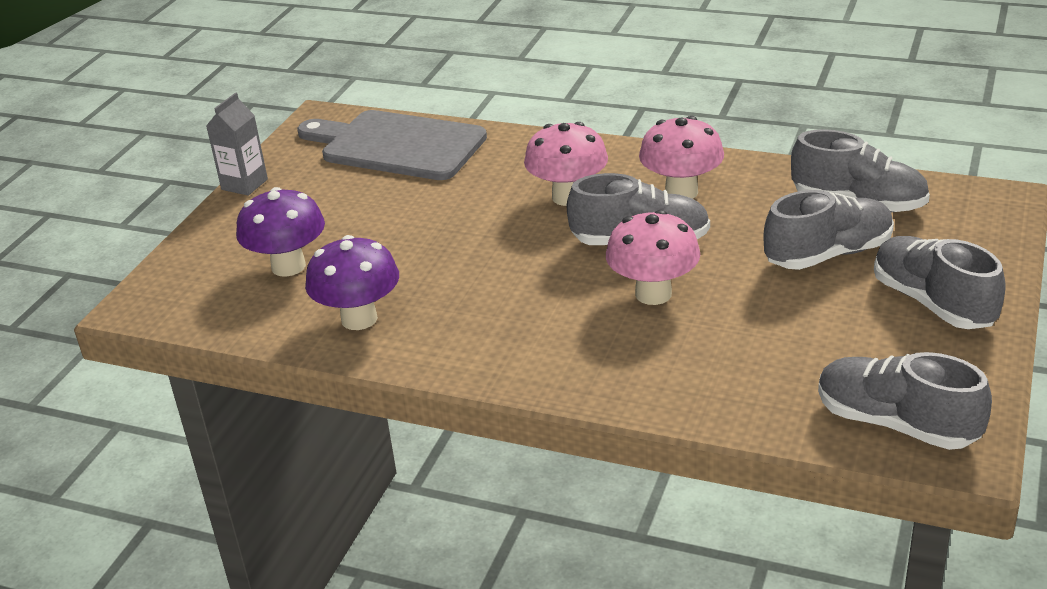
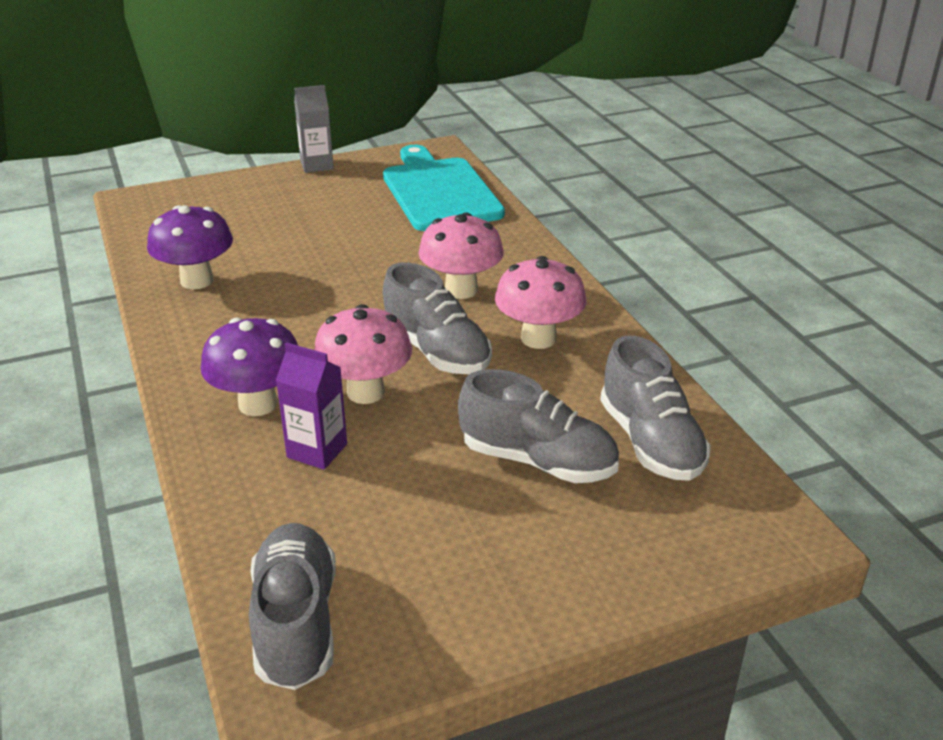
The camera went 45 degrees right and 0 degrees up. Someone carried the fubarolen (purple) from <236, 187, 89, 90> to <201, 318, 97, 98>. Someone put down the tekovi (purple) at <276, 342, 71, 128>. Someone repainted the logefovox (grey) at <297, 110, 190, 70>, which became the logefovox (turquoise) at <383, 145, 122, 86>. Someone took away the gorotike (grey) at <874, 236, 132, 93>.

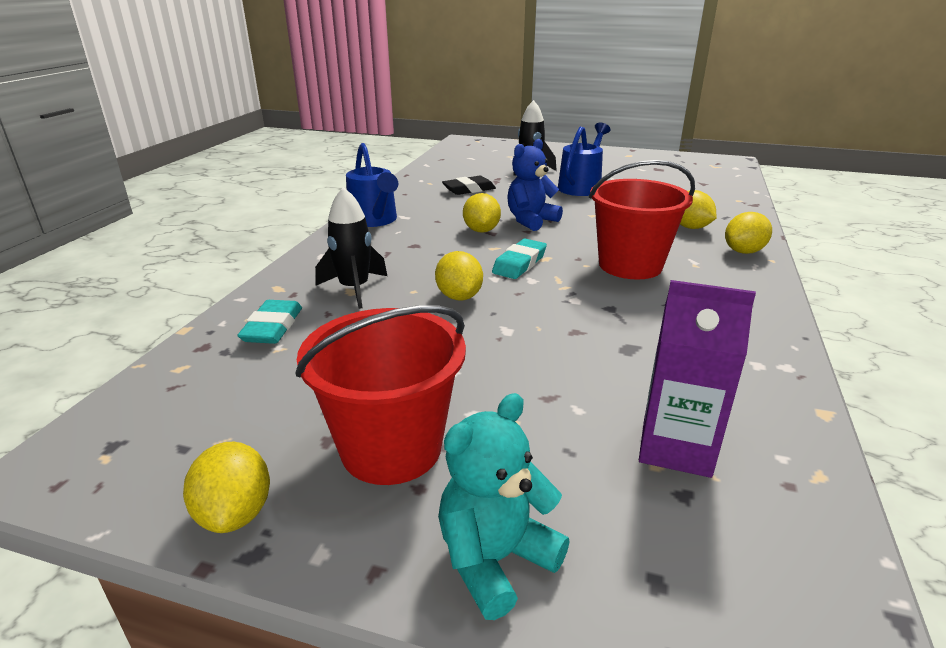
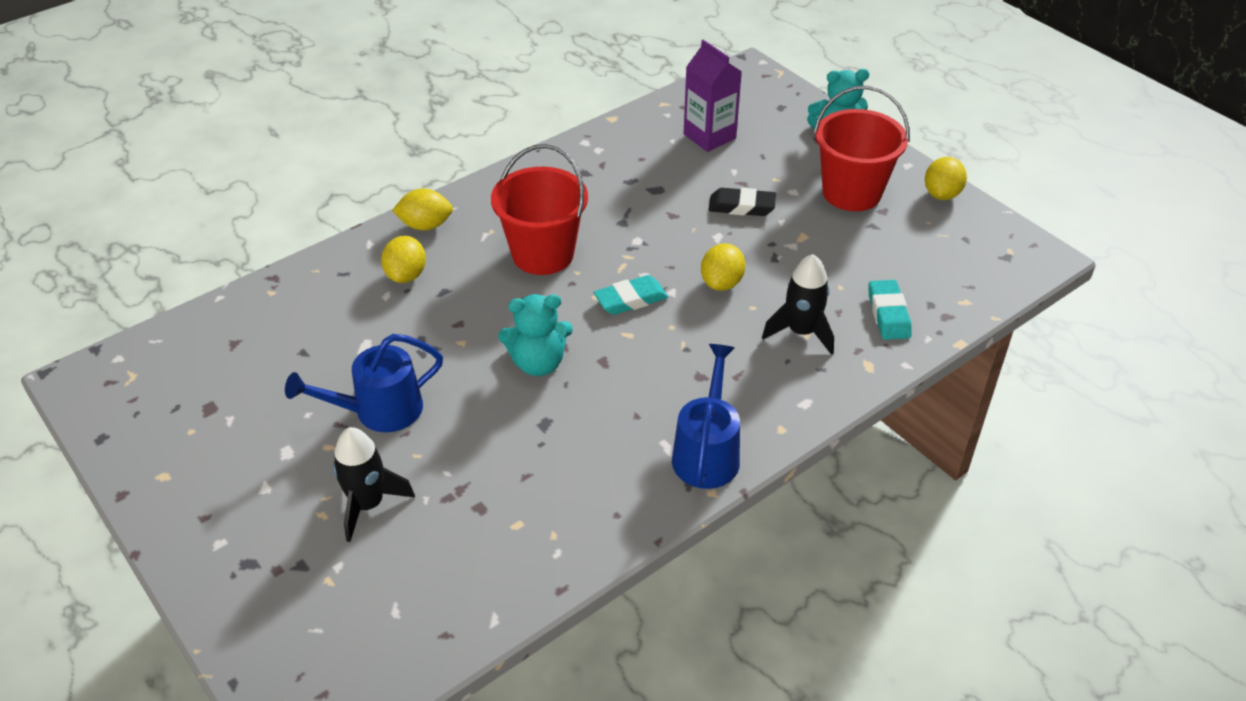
The camera went 145 degrees left and 15 degrees up. Someone repainted the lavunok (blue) at <507, 139, 56, 92>, which became the lavunok (turquoise) at <498, 294, 75, 82>. Someone carried the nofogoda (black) from <442, 176, 54, 19> to <709, 188, 67, 28>. Someone rotated the nofogoda (turquoise) at <237, 300, 65, 44> by 45 degrees counterclockwise. Someone took away the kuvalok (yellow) at <463, 193, 38, 40>.

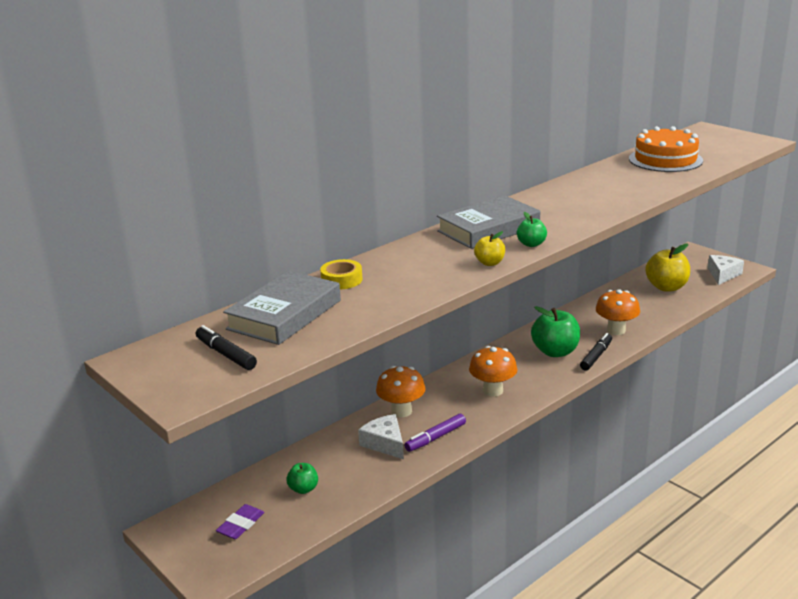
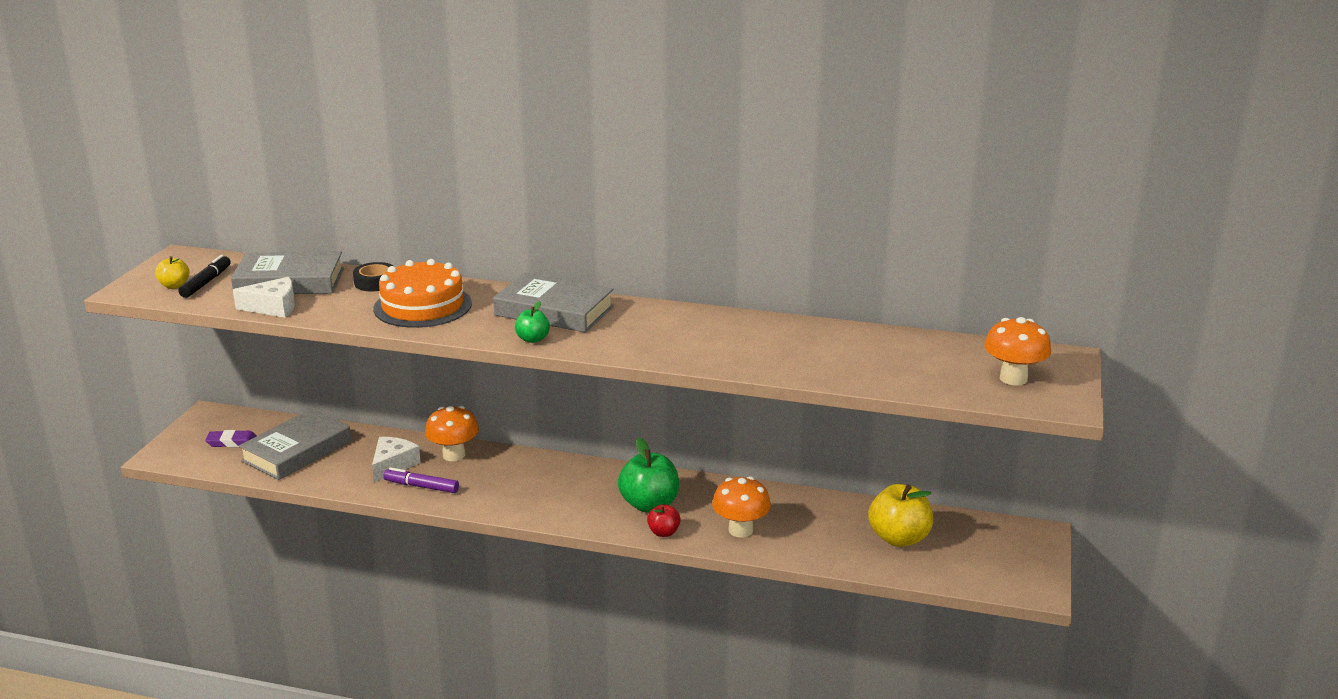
The camera went 55 degrees right and 0 degrees up. Someone carried the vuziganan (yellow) from <474, 231, 31, 35> to <155, 256, 34, 33>. Someone carried the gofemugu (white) from <708, 255, 36, 30> to <233, 277, 62, 41>. Someone swapped the vuziganan (green) at <286, 463, 32, 31> for the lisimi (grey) at <239, 409, 113, 71>. Someone repainted the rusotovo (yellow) at <320, 259, 43, 30>, which became the rusotovo (black) at <353, 262, 40, 29>. Someone carried the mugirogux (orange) from <629, 126, 74, 46> to <373, 259, 99, 69>. Someone swapped the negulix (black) at <580, 333, 32, 38> for the vuziganan (red) at <647, 504, 34, 33>. Someone carried the fubarolen (orange) from <469, 346, 49, 50> to <984, 317, 67, 69>.

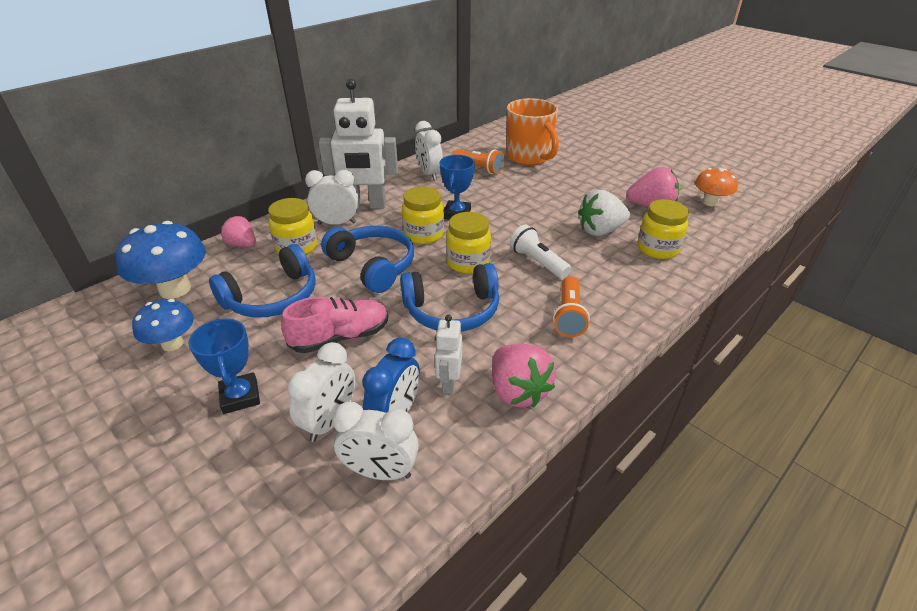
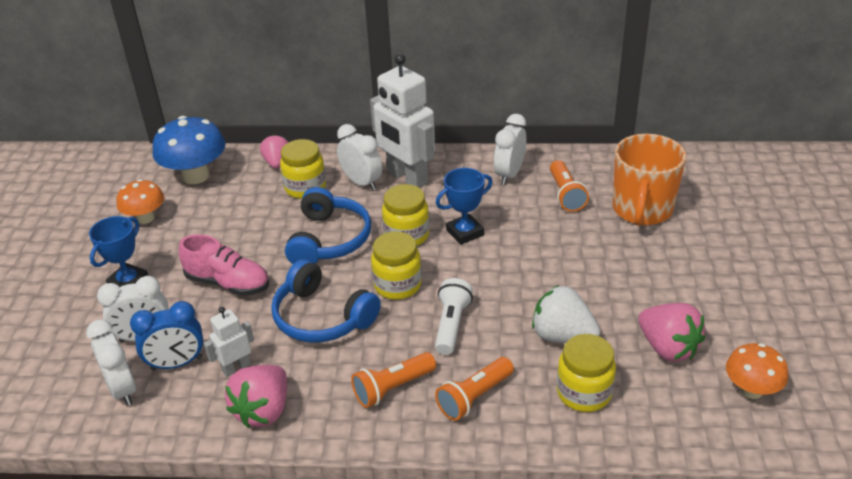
The camera went 50 degrees right and 0 degrees up. Someone repainted the fubarolen (blue) at <132, 299, 62, 52>, which became the fubarolen (orange) at <117, 179, 47, 45>. Someone put down the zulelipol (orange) at <435, 357, 79, 64>. Someone took away the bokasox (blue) at <209, 244, 107, 74>.

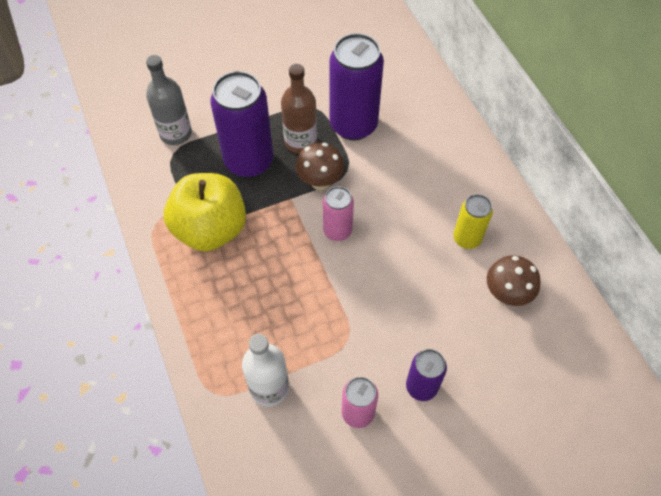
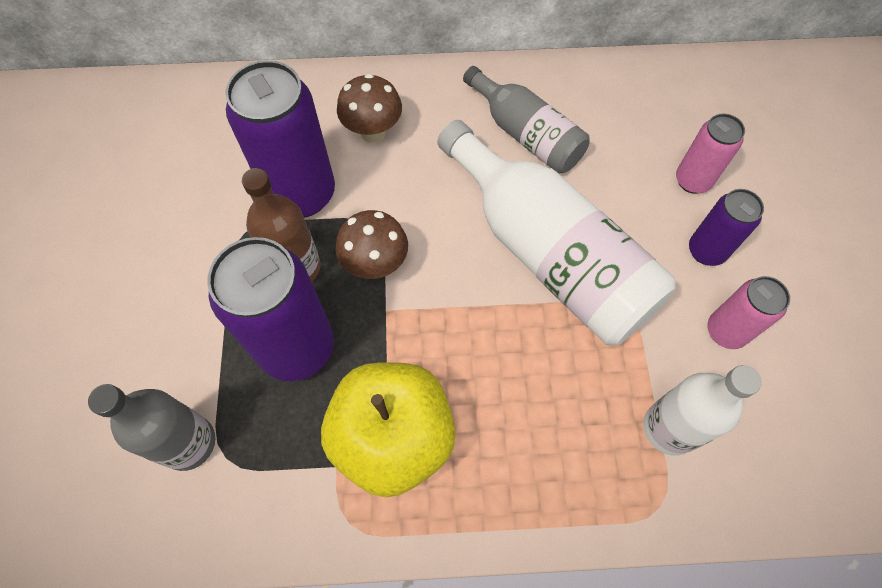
The camera went 70 degrees left and 5 degrees up. Someone carried the fubarolen (brown) from <487, 255, 54, 51> to <337, 74, 65, 69>. Someone put down the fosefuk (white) at <437, 120, 238, 225>. Someone swapped the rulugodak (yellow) at <453, 194, 40, 55> for the fosefuk (grey) at <463, 66, 127, 107>. Someone carried the rulugodak (pink) from <323, 186, 31, 55> to <676, 113, 69, 81>.

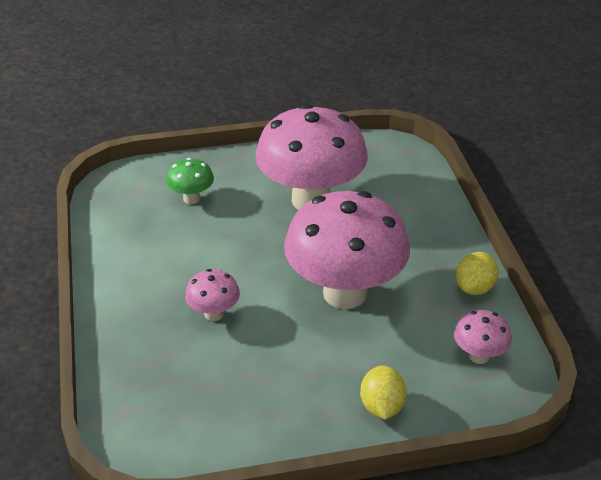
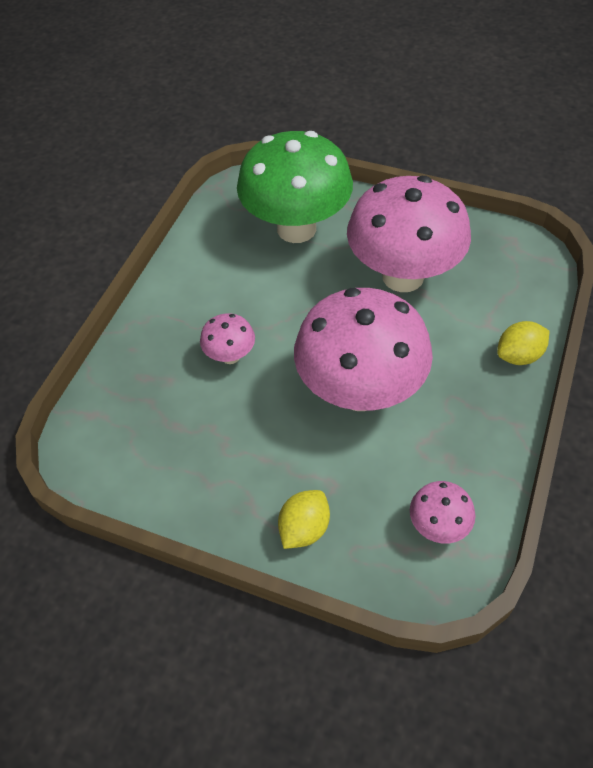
The camera went 35 degrees right and 15 degrees up. Someone scaled the fubarolen (green) at <166, 158, 48, 46> by 2.29. Someone carried the kuvalok (yellow) from <456, 252, 43, 43> to <497, 321, 52, 44>.

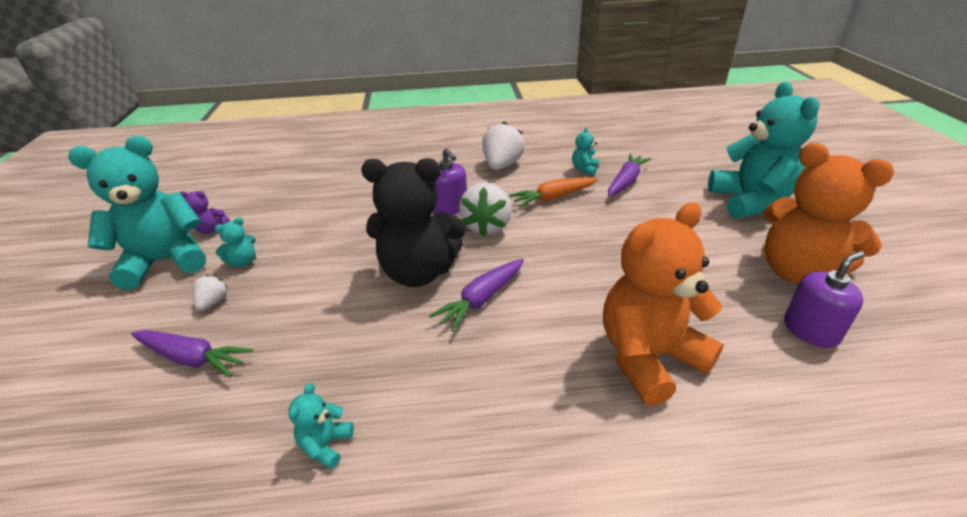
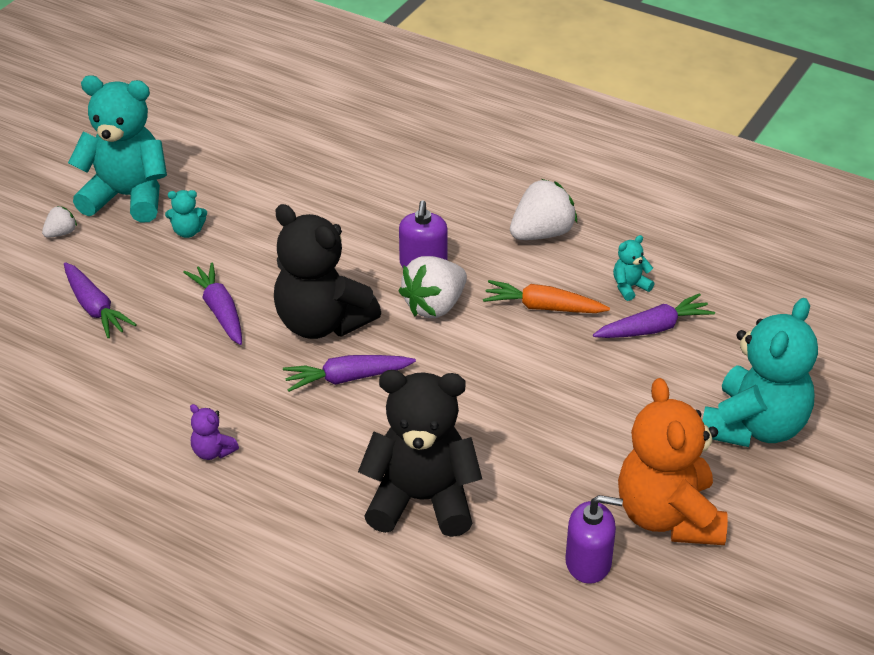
The camera went 35 degrees right and 5 degrees up. Someone carried the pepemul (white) from <193, 275, 35, 36> to <42, 206, 35, 32>. Someone put down the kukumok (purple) at <183, 262, 59, 83>. Someone carried the lavunok (purple) from <180, 191, 50, 43> to <190, 404, 49, 56>. Someone repainted the lavunok (orange) at <603, 202, 121, 204>, which became the lavunok (black) at <358, 370, 124, 167>. Someone took away the lavunok (turquoise) at <288, 383, 66, 86>.

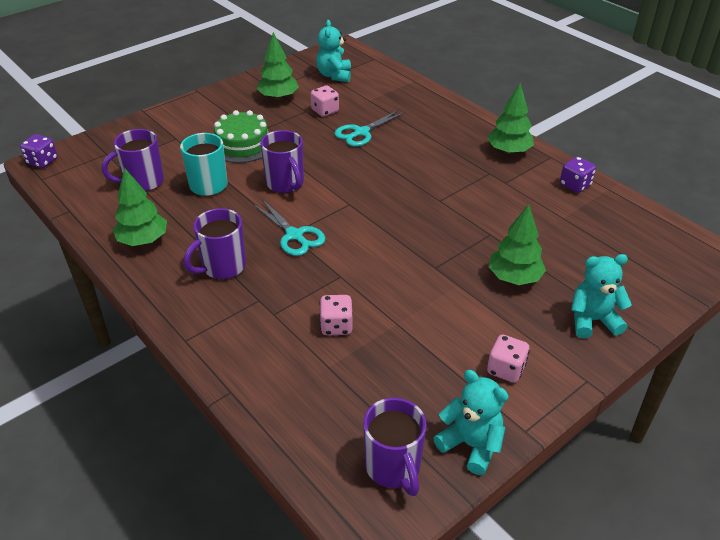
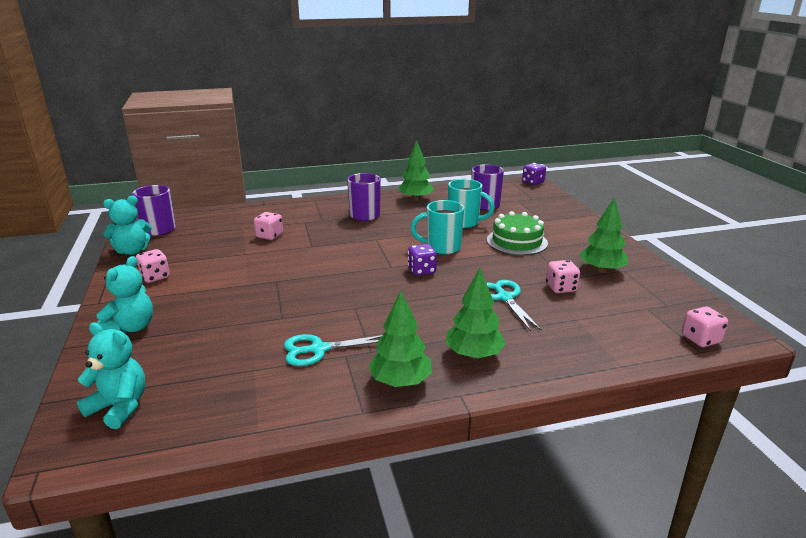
The camera went 115 degrees right and 15 degrees down. Someone carried the lavunok (turquoise) from <316, 20, 35, 62> to <77, 322, 68, 107>. Someone carried the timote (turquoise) from <253, 199, 72, 57> to <284, 334, 98, 32>. Someone carried the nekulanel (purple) from <560, 157, 36, 36> to <408, 244, 29, 32>. Someone repainted the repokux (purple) at <260, 130, 44, 63>, which became the repokux (turquoise) at <410, 200, 54, 55>. Someone carried the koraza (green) from <489, 204, 57, 81> to <445, 268, 61, 91>. Someone put down the nekulanel (pink) at <682, 306, 46, 41>.

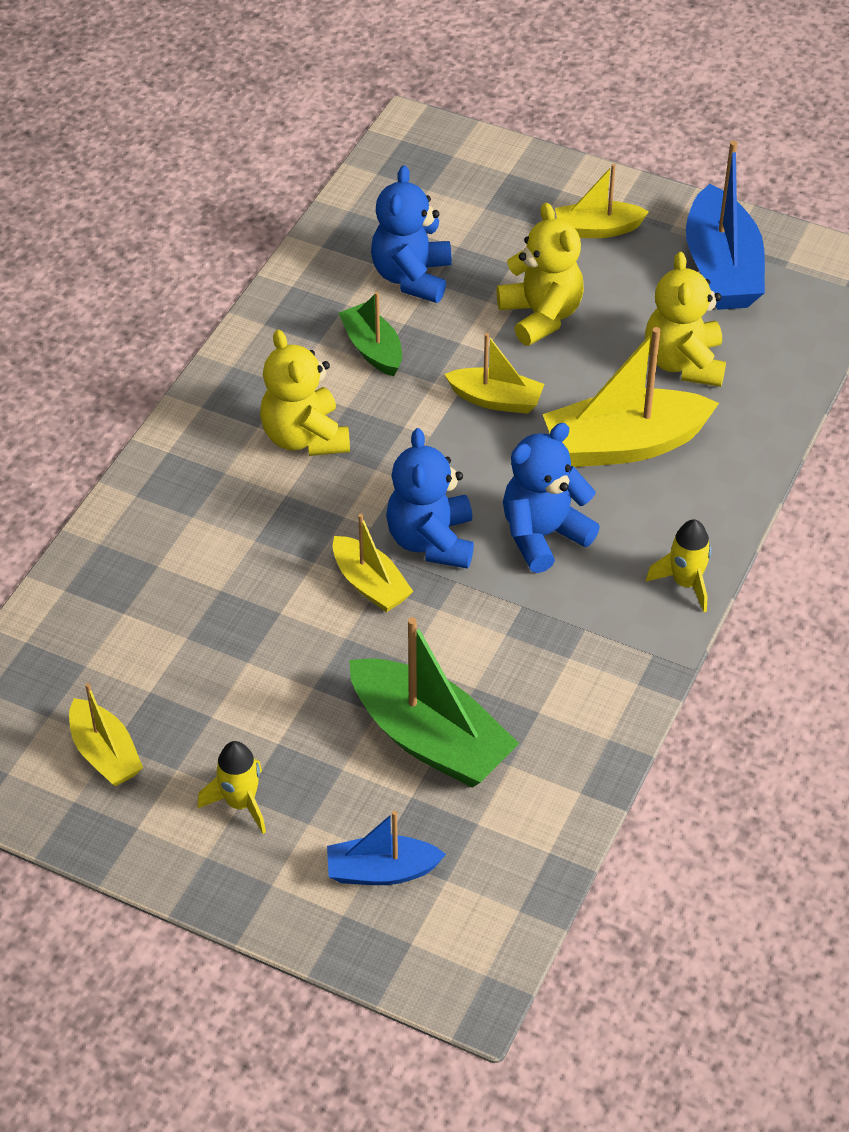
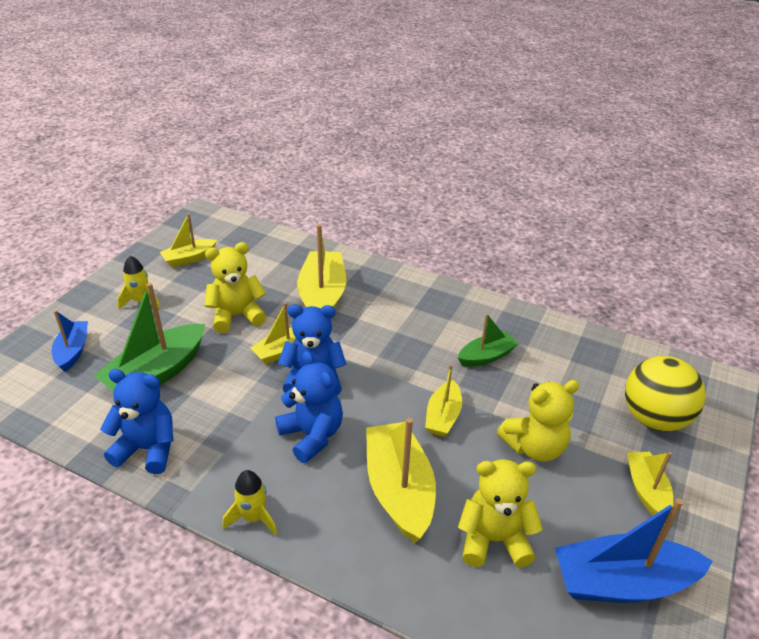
The camera went 90 degrees right and 10 degrees down. Someone carried the lavunok (blue) from <371, 165, 81, 138> to <100, 369, 74, 105>. Someone carried the lavunok (yellow) from <260, 330, 90, 126> to <205, 242, 62, 91>. Someone put down the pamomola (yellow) at <297, 224, 49, 84>. Someone put down the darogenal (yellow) at <625, 356, 81, 76>.

